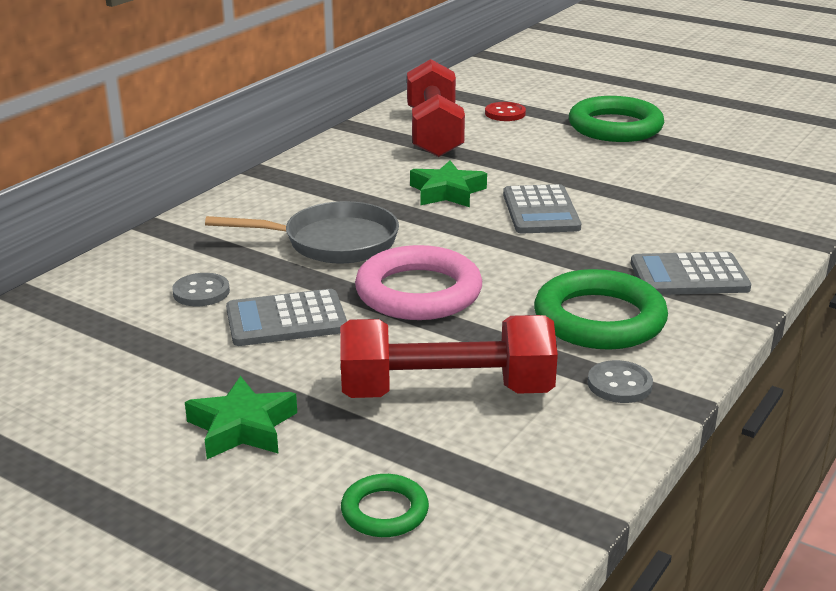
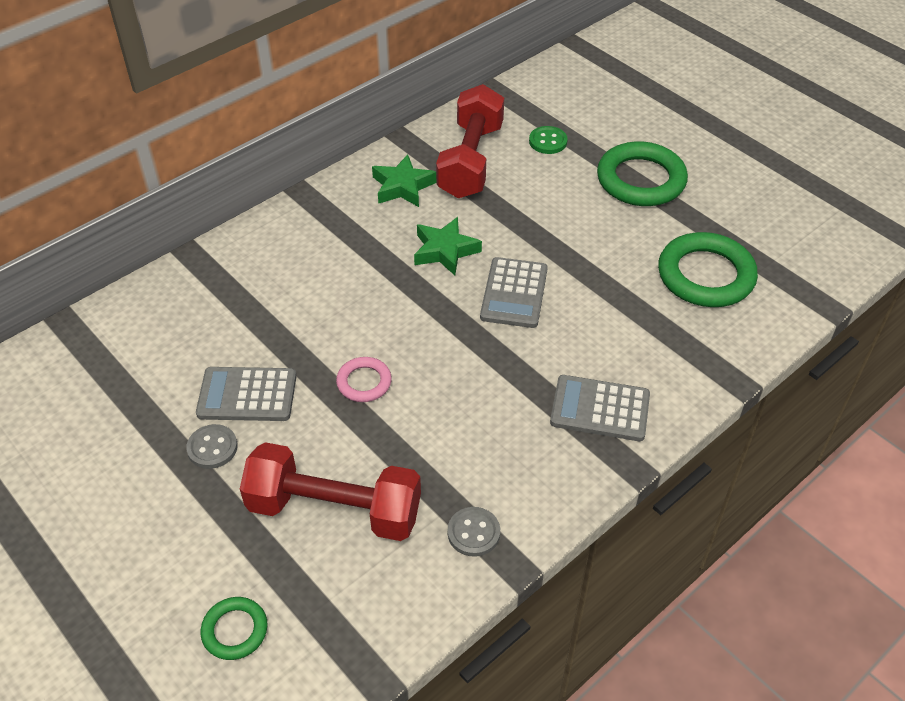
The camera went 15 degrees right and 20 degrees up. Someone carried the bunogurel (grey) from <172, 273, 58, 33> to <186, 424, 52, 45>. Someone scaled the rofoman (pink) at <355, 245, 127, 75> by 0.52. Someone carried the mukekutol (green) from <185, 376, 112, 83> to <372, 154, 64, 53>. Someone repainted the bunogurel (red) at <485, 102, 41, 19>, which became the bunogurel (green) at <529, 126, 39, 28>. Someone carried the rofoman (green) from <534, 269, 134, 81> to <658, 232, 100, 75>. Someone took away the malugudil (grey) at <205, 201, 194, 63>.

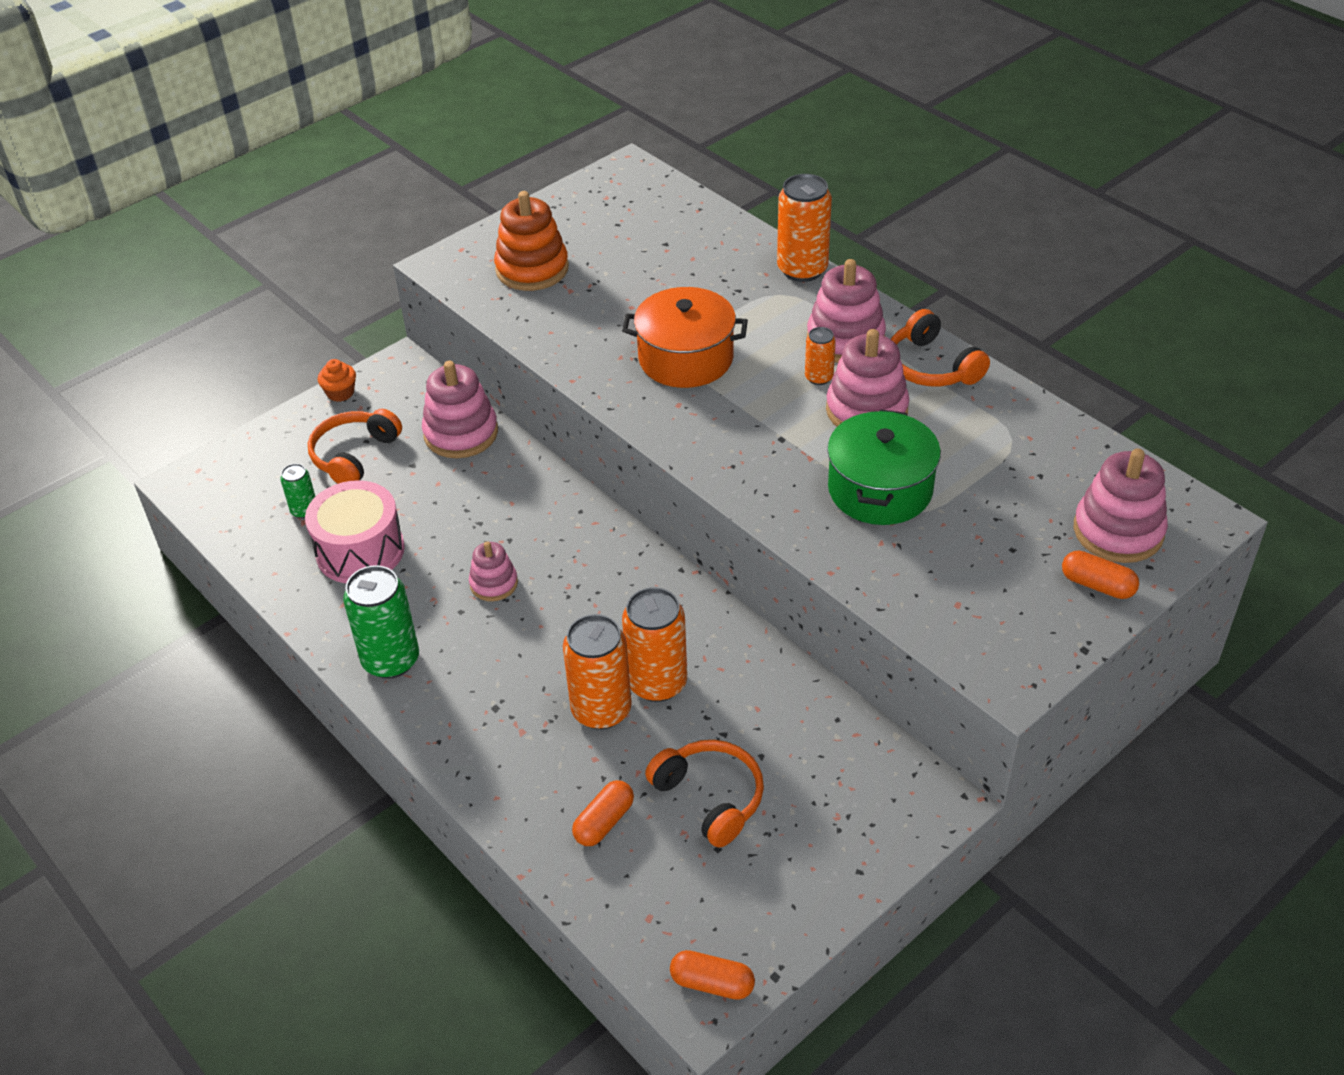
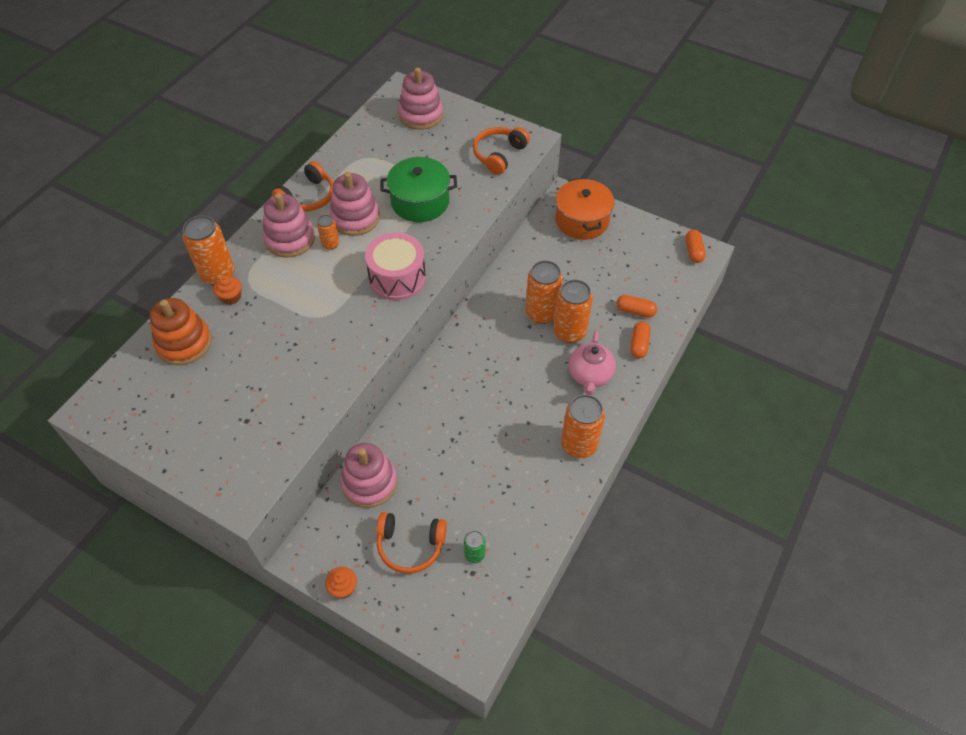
The camera went 110 degrees left and 10 degrees up. Someone carried the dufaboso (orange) from <494, 191, 75, 100> to <150, 298, 62, 67>. Someone put down the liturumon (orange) at <213, 276, 29, 29>. Someone carried the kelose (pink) from <305, 480, 100, 103> to <365, 232, 61, 68>. Someone carried the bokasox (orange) from <645, 740, 119, 108> to <473, 127, 57, 48>. Someone carried the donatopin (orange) from <622, 287, 126, 101> to <555, 178, 59, 62>. Someone repainted the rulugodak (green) at <343, 565, 76, 114>, which became the rulugodak (orange) at <561, 394, 44, 65>. Someone put down the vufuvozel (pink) at <569, 331, 47, 64>. Someone carried the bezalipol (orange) from <1062, 551, 77, 48> to <630, 321, 21, 37>. Someone took away the dufaboso (pink) at <469, 541, 49, 60>.

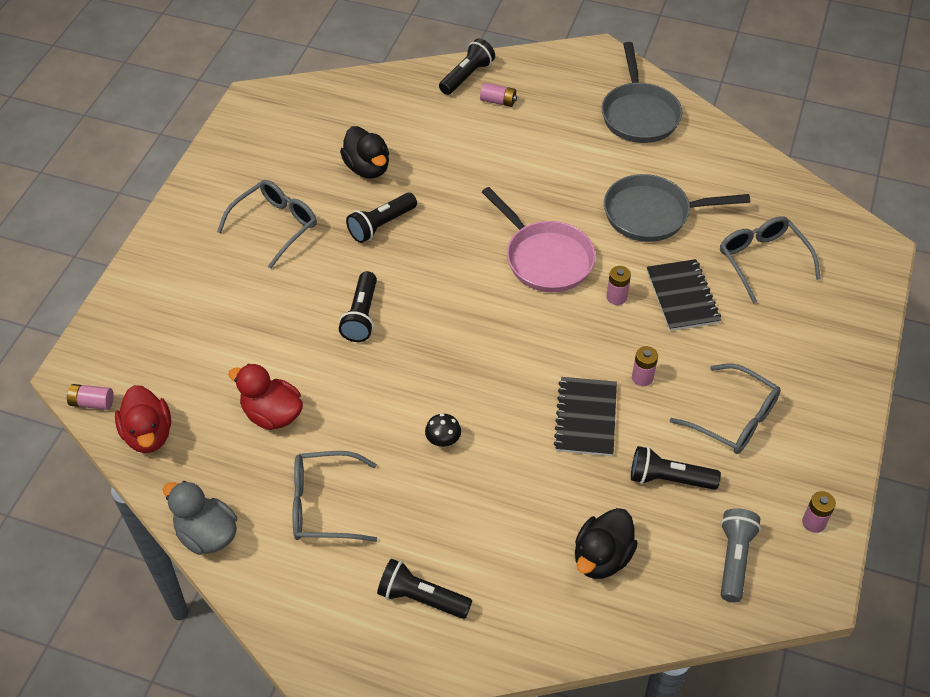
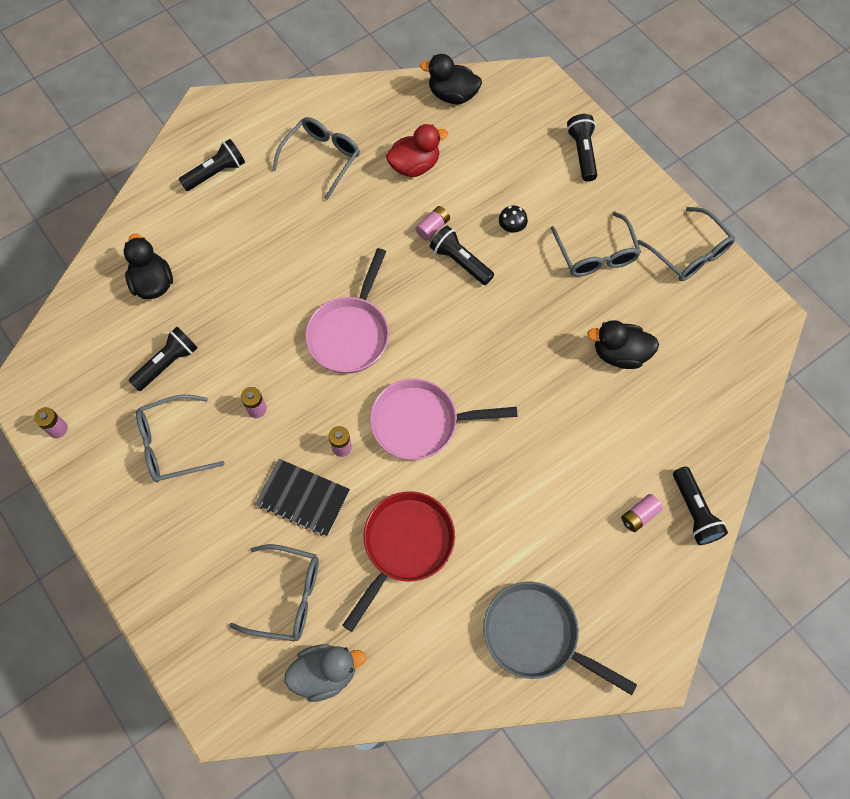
The camera went 125 degrees right and 15 degrees up. Someone carried the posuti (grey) from <163, 481, 74, 74> to <284, 644, 82, 58>. Someone put down the malugudil (pink) at <305, 248, 84, 126>. Someone repainted the malugudil (grey) at <604, 174, 146, 68>, which became the malugudil (red) at <342, 491, 113, 141>. Someone carried the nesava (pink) from <66, 384, 48, 26> to <415, 206, 35, 34>. Someone repainted the posuti (red) at <115, 385, 56, 68>, which became the posuti (black) at <420, 54, 62, 50>. Someone carried the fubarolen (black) from <425, 413, 36, 34> to <499, 206, 29, 27>. Someone carried the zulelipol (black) from <346, 193, 71, 50> to <567, 114, 30, 68>. Someone put down the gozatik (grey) at <638, 207, 97, 74>. Someone took away the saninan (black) at <554, 377, 63, 79>. Someone took away the zulelipol (grey) at <721, 508, 40, 94>.

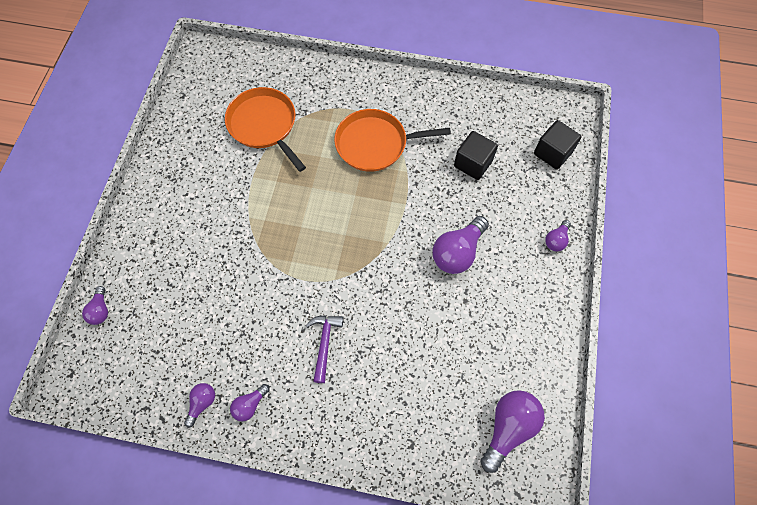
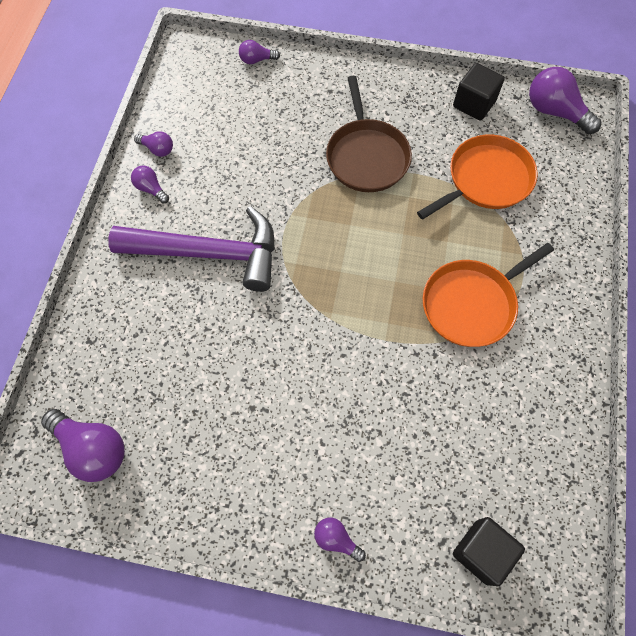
The camera went 90 degrees right and 0 degrees up. Someone scaled the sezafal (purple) at <306, 315, 38, 68> by 2.16. Someone put down the malugudil (brown) at <326, 76, 86, 116>. Someone rotated the malugudil (orange) at <334, 109, 117, 63> by 120 degrees counterclockwise. Someone carried the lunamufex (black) from <454, 131, 44, 49> to <453, 63, 52, 58>. Someone carried the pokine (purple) from <433, 216, 56, 58> to <529, 67, 72, 68>.

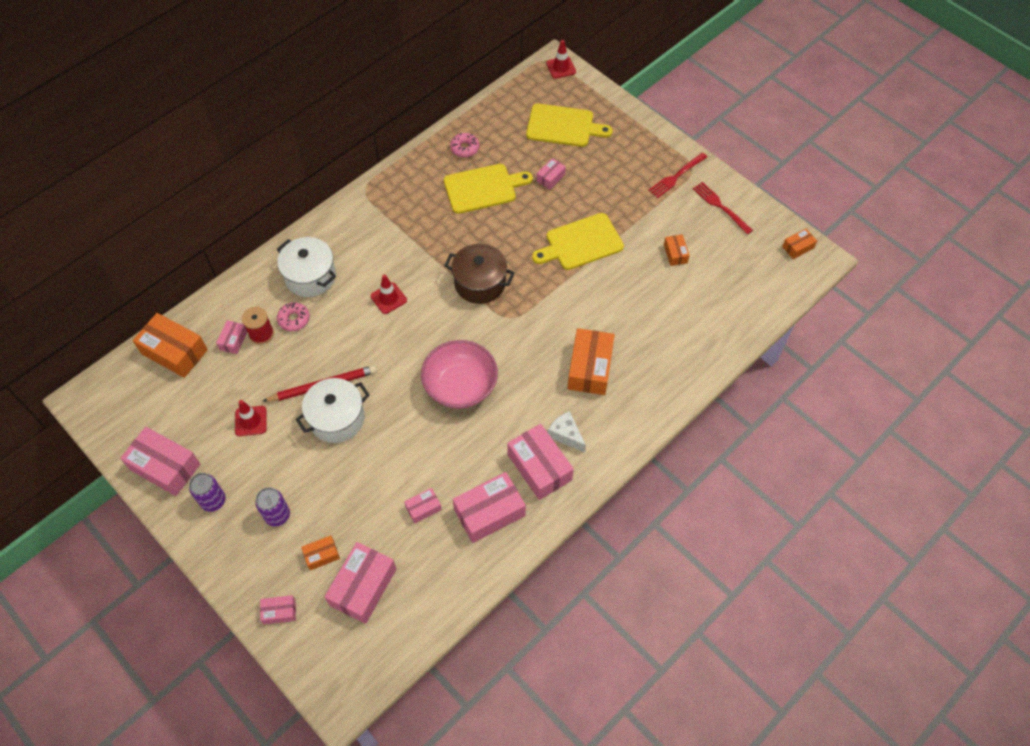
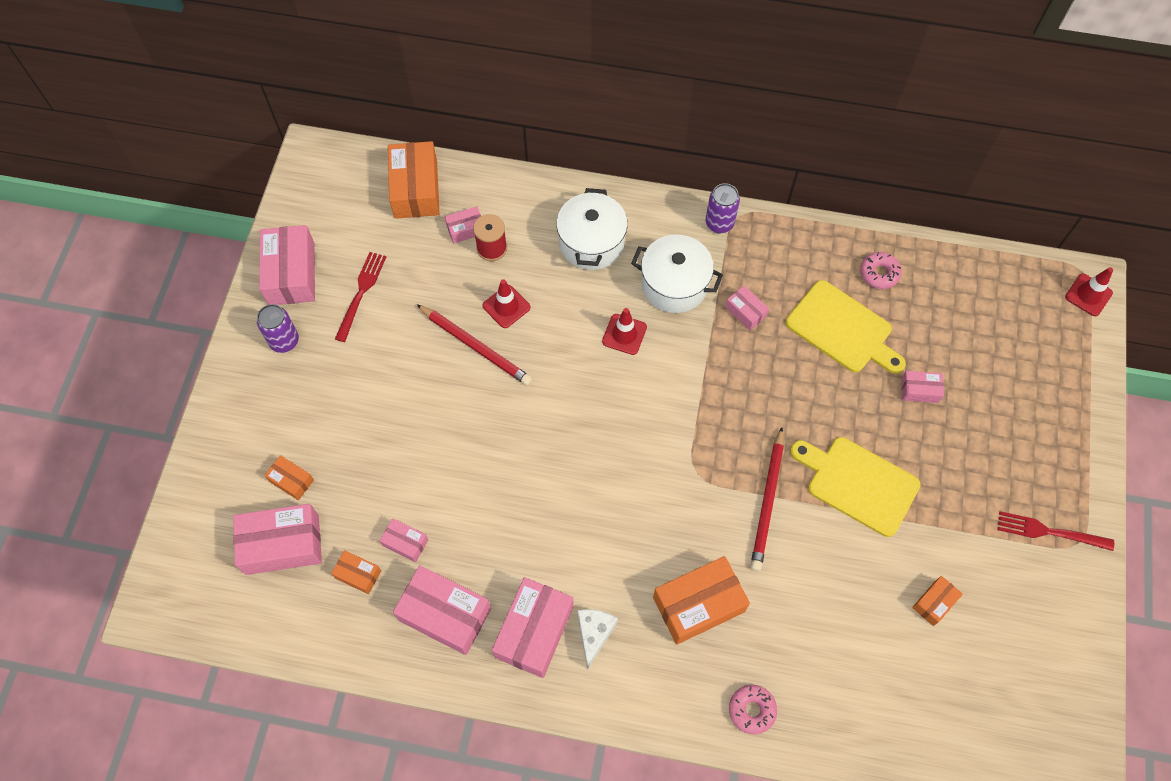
The camera went 55 degrees right and 5 degrees up. Someone carried the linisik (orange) from <782, 229, 35, 30> to <331, 550, 50, 44>. Someone carried the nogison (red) from <692, 182, 61, 53> to <335, 252, 51, 90>. Someone carried the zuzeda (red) from <235, 400, 32, 36> to <483, 279, 48, 49>. Someone carried the donatopin (white) from <296, 378, 74, 65> to <631, 234, 92, 79>. Someone carried the rulugodak (purple) from <255, 487, 35, 39> to <706, 183, 34, 50>. Someone carried the linisik (pink) from <260, 595, 36, 30> to <725, 286, 44, 44>. Someone carried the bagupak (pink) from <277, 302, 33, 29> to <729, 685, 48, 49>. Someone put down the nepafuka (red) at <750, 427, 34, 144>. Someone took away the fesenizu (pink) at <421, 340, 77, 69>. Someone took away the donatopin (brown) at <444, 244, 71, 60>. Someone took away the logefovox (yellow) at <526, 104, 87, 43>.

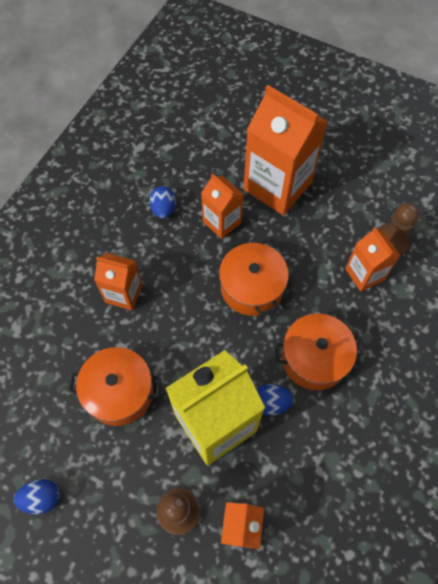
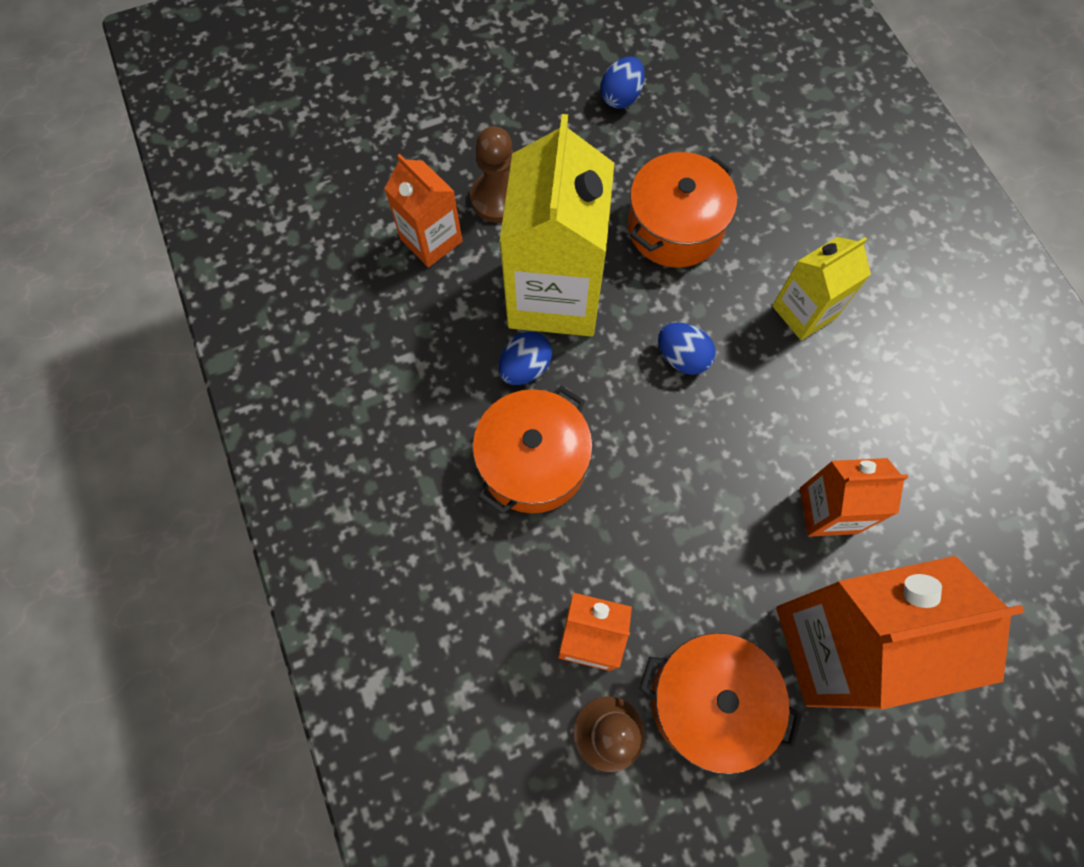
The camera went 130 degrees right and 5 degrees up. Someone carried the donatopin (orange) from <219, 239, 70, 77> to <639, 633, 163, 141>. Someone carried the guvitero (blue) from <149, 186, 27, 33> to <658, 323, 58, 52>. Someone repainted the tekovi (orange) at <94, 253, 48, 57>, which became the tekovi (yellow) at <772, 237, 99, 103>.

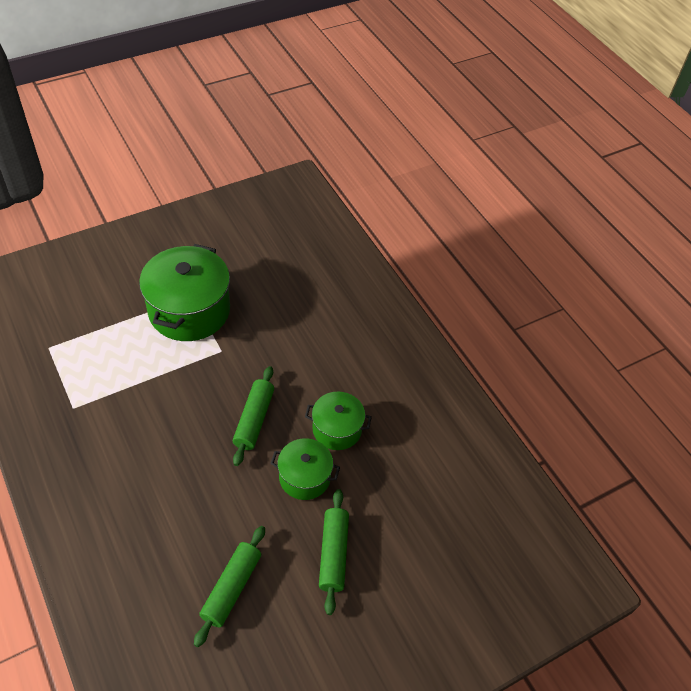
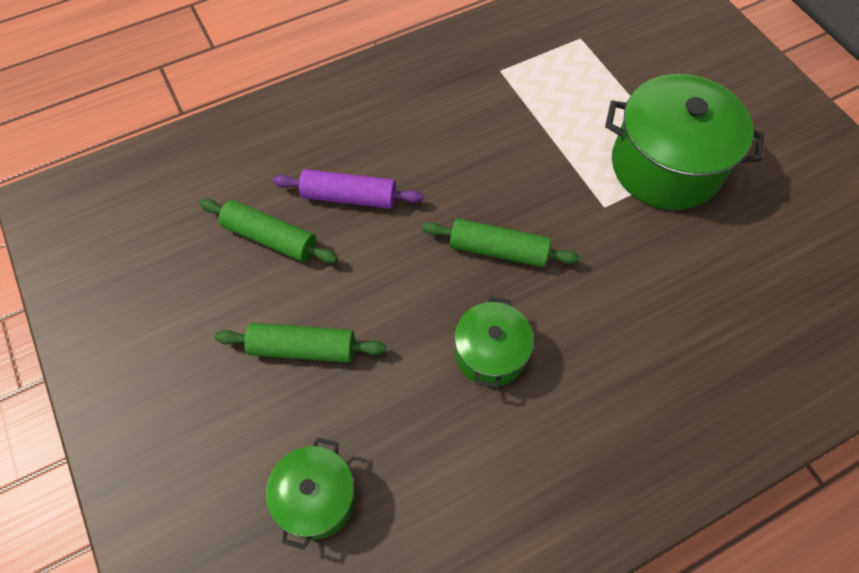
The camera went 95 degrees right and 10 degrees up. Someone carried the donatopin (green) from <270, 438, 70, 62> to <266, 437, 90, 113>. Someone put down the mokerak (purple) at <273, 169, 151, 40>.

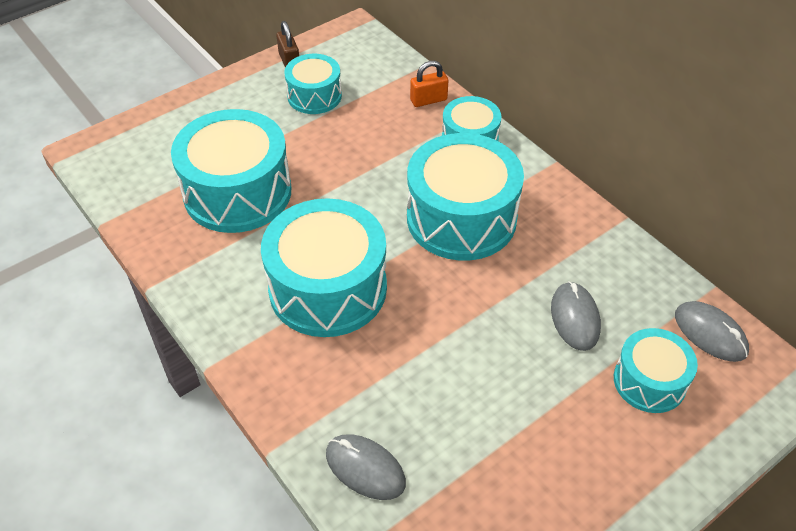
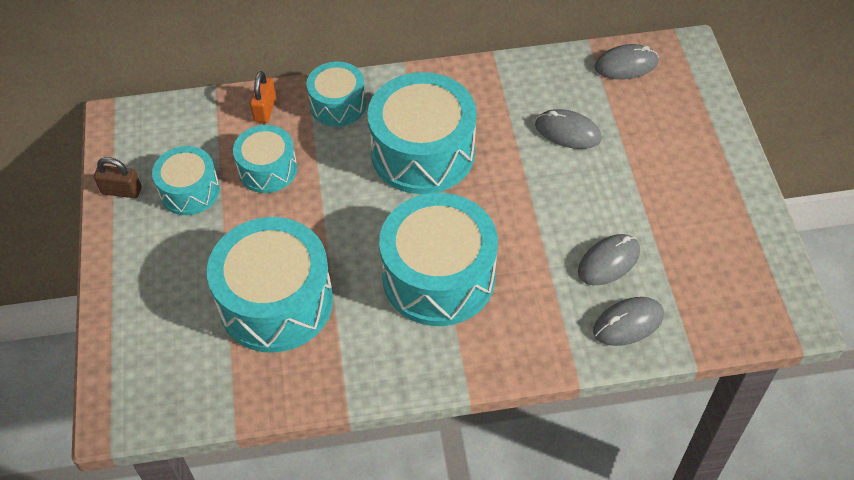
The camera went 60 degrees left and 5 degrees up. Someone carried the kelose (turquoise) from <614, 328, 84, 85> to <233, 125, 64, 68>. Someone put down the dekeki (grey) at <578, 234, 62, 51>.

